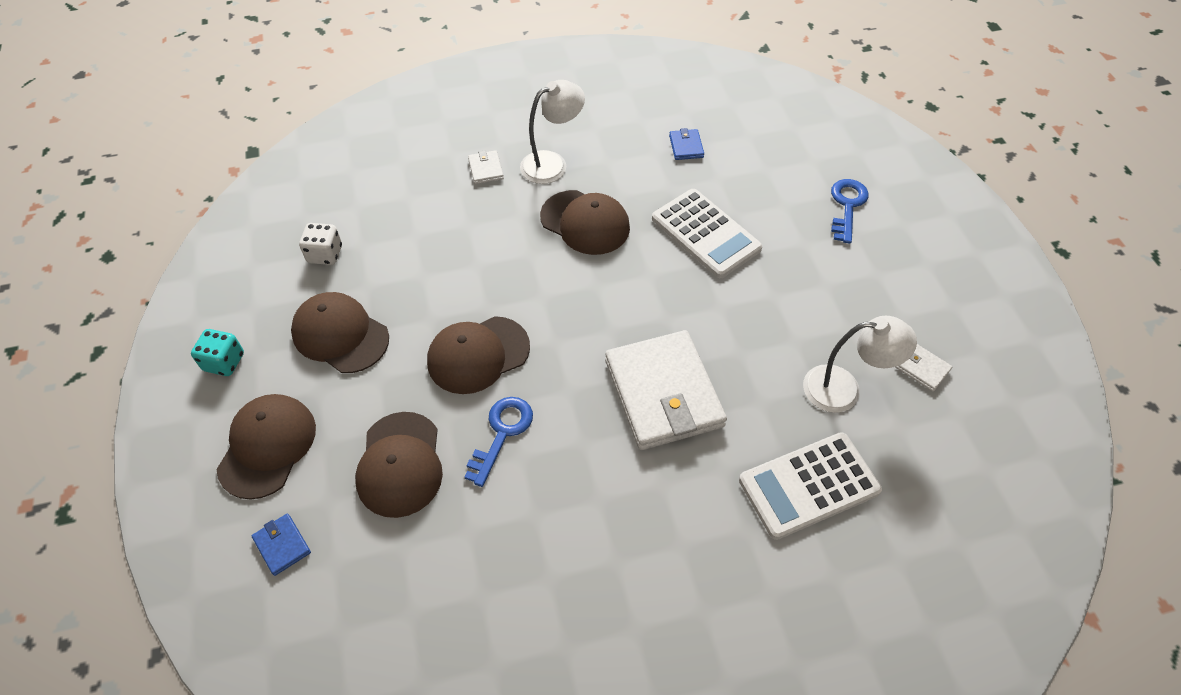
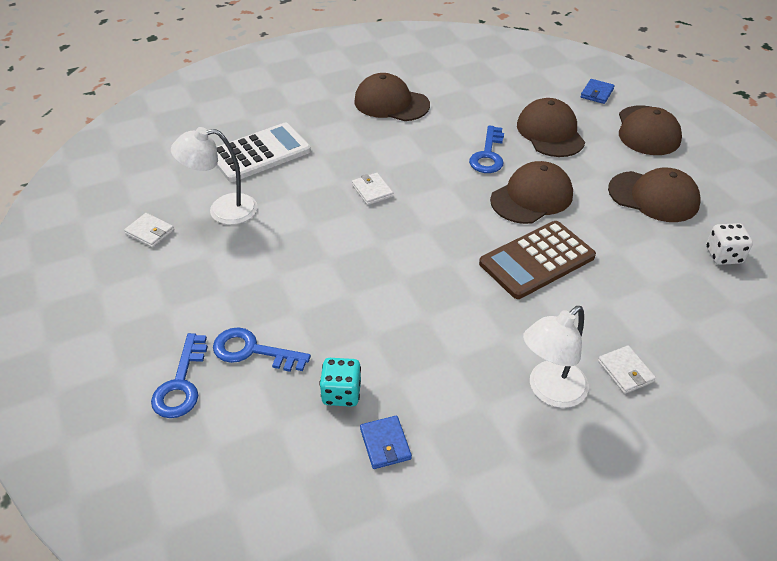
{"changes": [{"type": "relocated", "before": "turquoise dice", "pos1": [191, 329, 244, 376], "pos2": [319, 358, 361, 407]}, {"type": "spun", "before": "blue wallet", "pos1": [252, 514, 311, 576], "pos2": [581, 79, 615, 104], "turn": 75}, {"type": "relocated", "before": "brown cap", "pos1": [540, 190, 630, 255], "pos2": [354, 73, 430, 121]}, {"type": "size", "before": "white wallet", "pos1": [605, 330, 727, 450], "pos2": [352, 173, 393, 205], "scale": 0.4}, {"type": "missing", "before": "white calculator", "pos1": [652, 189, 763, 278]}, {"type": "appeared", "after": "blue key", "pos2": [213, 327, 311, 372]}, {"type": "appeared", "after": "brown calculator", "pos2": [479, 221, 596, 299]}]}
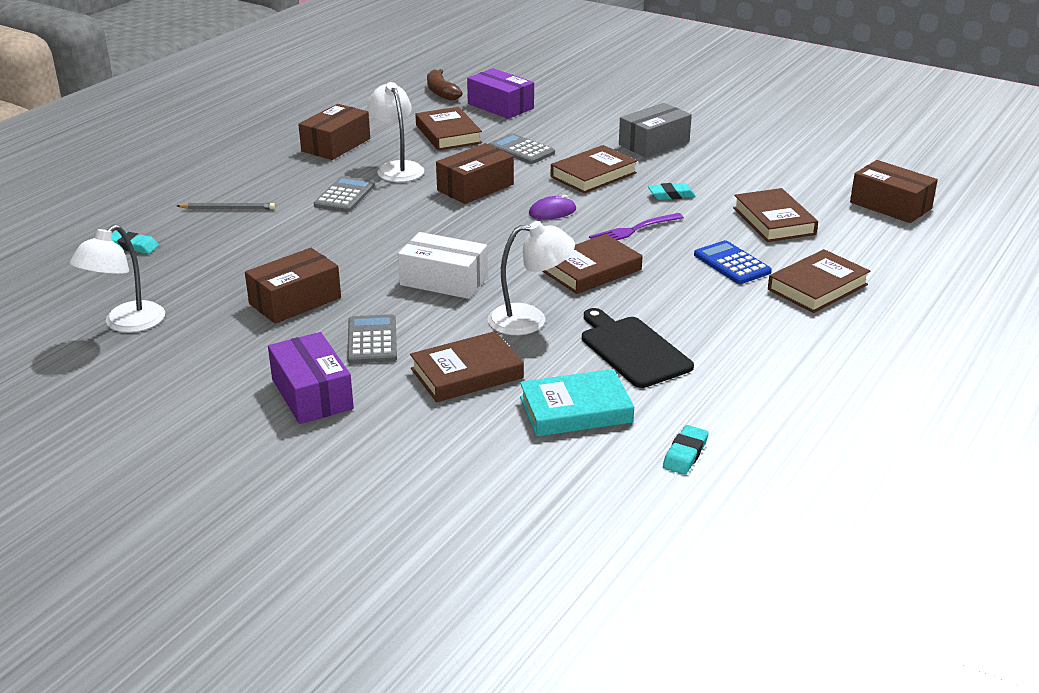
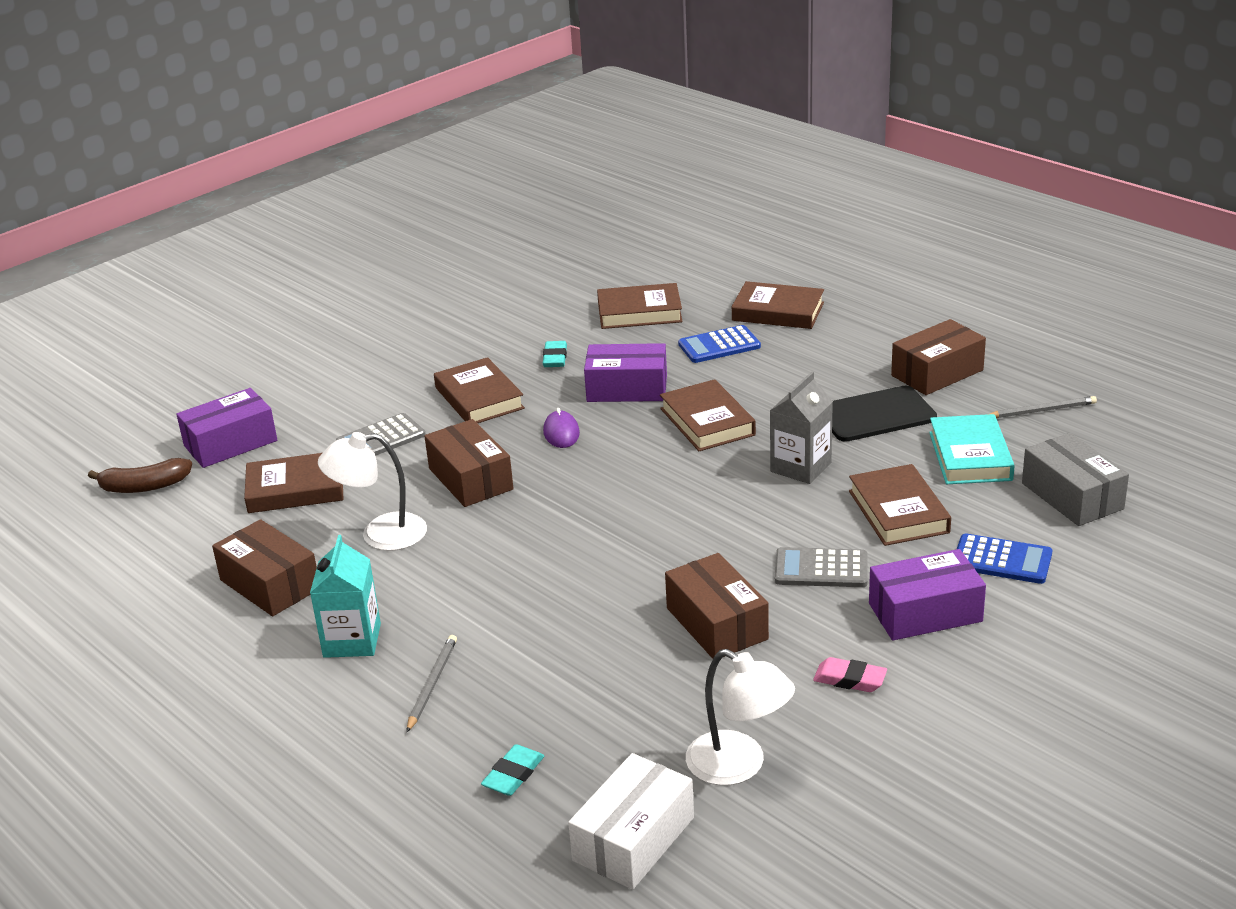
{"changes": [{"type": "missing", "before": "grey calculator", "pos1": [314, 176, 375, 212]}, {"type": "relocated", "before": "white box", "pos1": [398, 232, 488, 299], "pos2": [568, 753, 694, 890]}, {"type": "exchanged", "before": "white lamp", "after": "grey carton", "pos1": [488, 221, 575, 335], "pos2": [770, 372, 833, 484]}, {"type": "exchanged", "before": "purple fork", "after": "purple box", "pos1": [589, 213, 684, 240], "pos2": [584, 343, 667, 402]}, {"type": "relocated", "before": "grey box", "pos1": [619, 103, 692, 157], "pos2": [1022, 433, 1129, 526]}, {"type": "exchanged", "before": "turquoise eraser", "after": "grey pencil", "pos1": [663, 425, 709, 475], "pos2": [990, 396, 1097, 418]}, {"type": "spun", "before": "brown book", "pos1": [768, 249, 870, 313], "pos2": [732, 281, 824, 329], "turn": -45}, {"type": "relocated", "before": "brown box", "pos1": [850, 160, 938, 223], "pos2": [891, 319, 986, 395]}, {"type": "appeared", "after": "turquoise carton", "pos2": [310, 535, 381, 658]}, {"type": "appeared", "after": "pink eraser", "pos2": [813, 657, 887, 692]}, {"type": "appeared", "after": "blue calculator", "pos2": [957, 533, 1052, 584]}]}
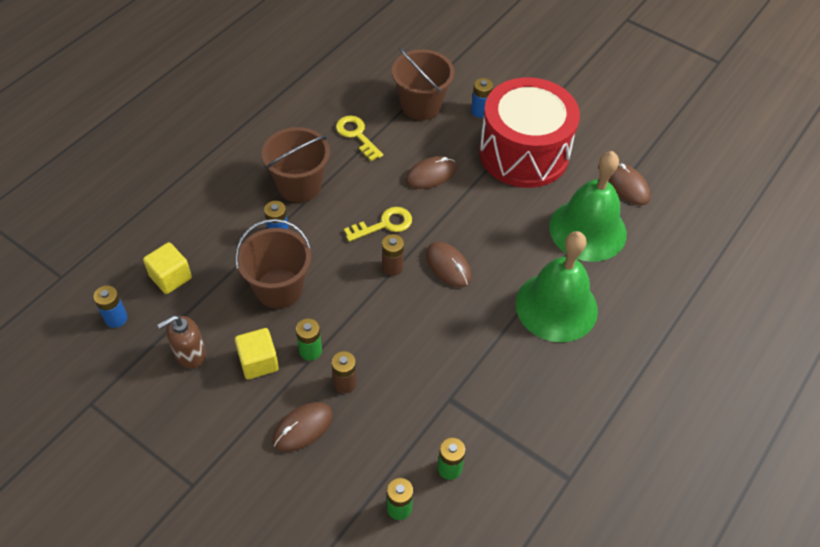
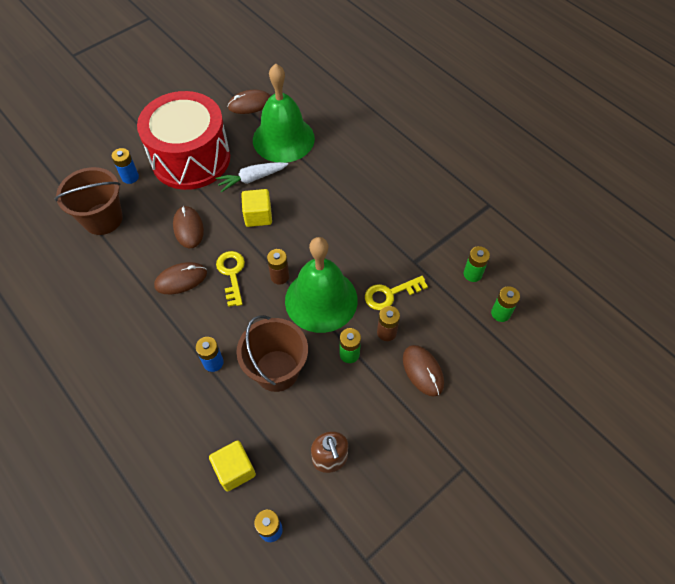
{"changes": [{"type": "relocated", "before": "yellow cube", "pos1": [235, 328, 279, 379], "pos2": [241, 189, 272, 227]}, {"type": "missing", "before": "brown bucket", "pos1": [262, 127, 330, 203]}, {"type": "relocated", "before": "yellow key", "pos1": [336, 116, 383, 161], "pos2": [365, 276, 428, 310]}, {"type": "relocated", "before": "brown mouse", "pos1": [426, 242, 472, 287], "pos2": [154, 262, 207, 294]}, {"type": "relocated", "before": "green bell", "pos1": [516, 231, 598, 342], "pos2": [285, 237, 358, 333]}, {"type": "appeared", "after": "white carrot", "pos2": [215, 162, 288, 192]}]}
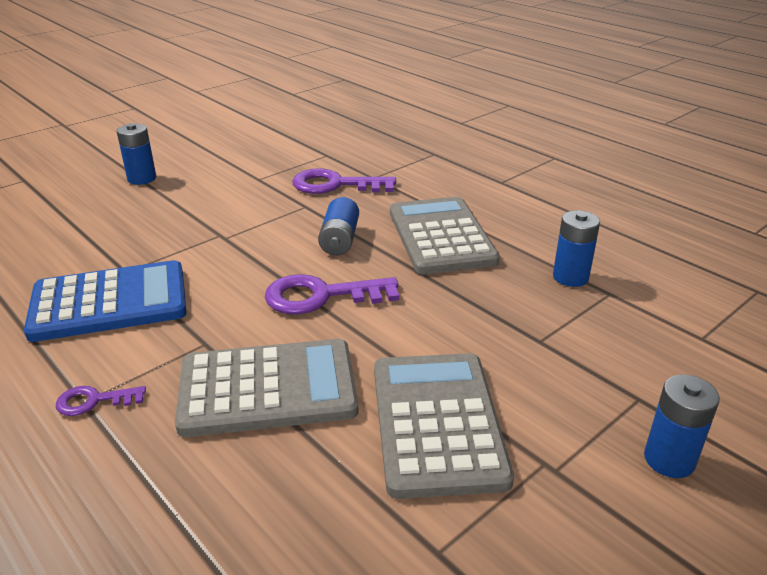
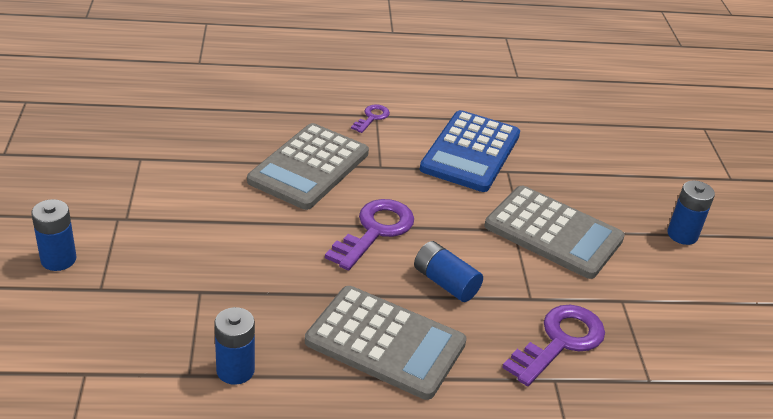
{"changes": [{"type": "relocated", "before": "grey calculator", "pos1": [374, 353, 514, 499], "pos2": [484, 186, 625, 279]}]}
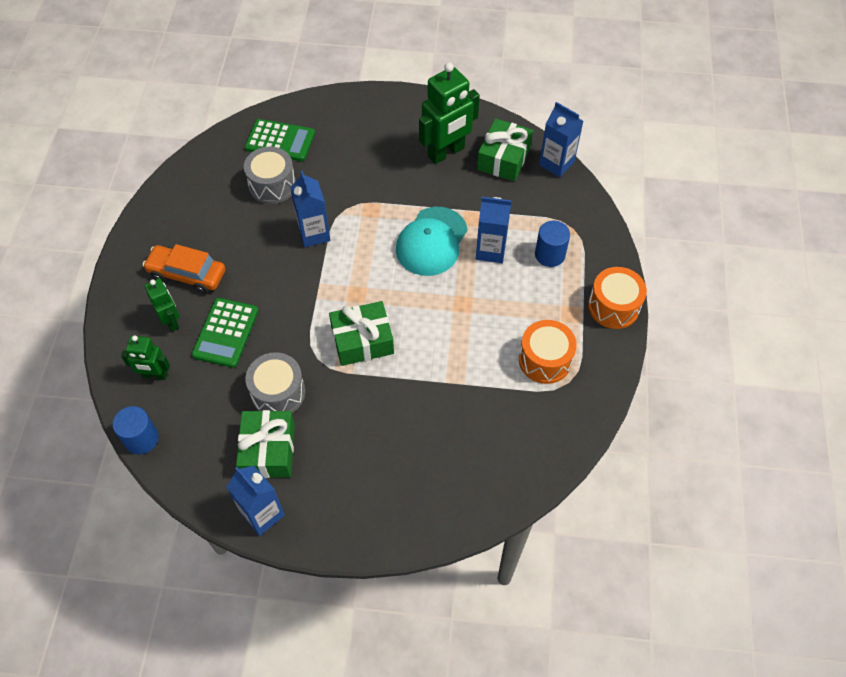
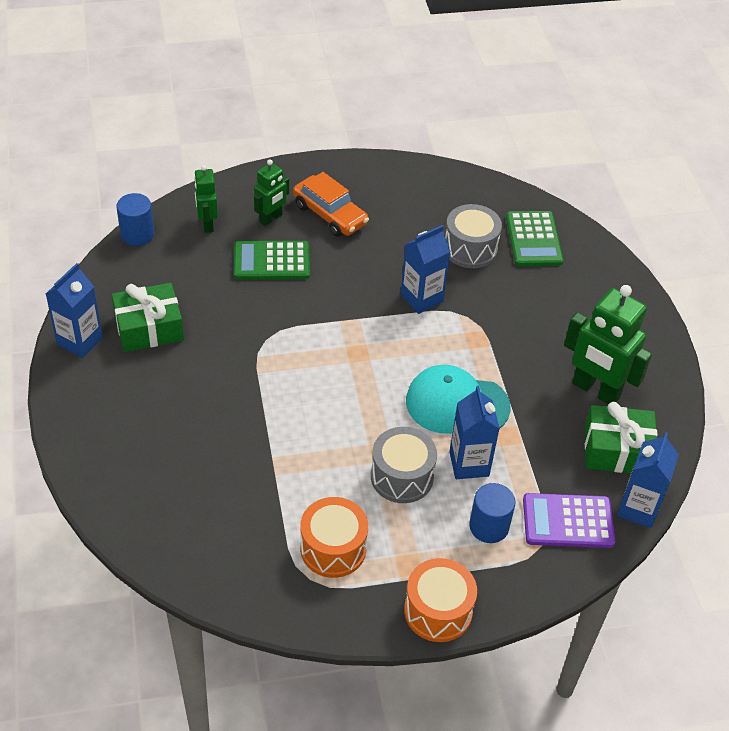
{"changes": [{"type": "spun", "before": "orange car", "pos1": [143, 244, 225, 294], "pos2": [293, 172, 369, 236], "turn": 135}, {"type": "relocated", "before": "grey drum", "pos1": [245, 352, 305, 413], "pos2": [371, 427, 437, 503]}, {"type": "missing", "before": "green gift", "pos1": [329, 301, 394, 366]}, {"type": "appeared", "after": "purple calculator", "pos2": [523, 493, 615, 548]}]}
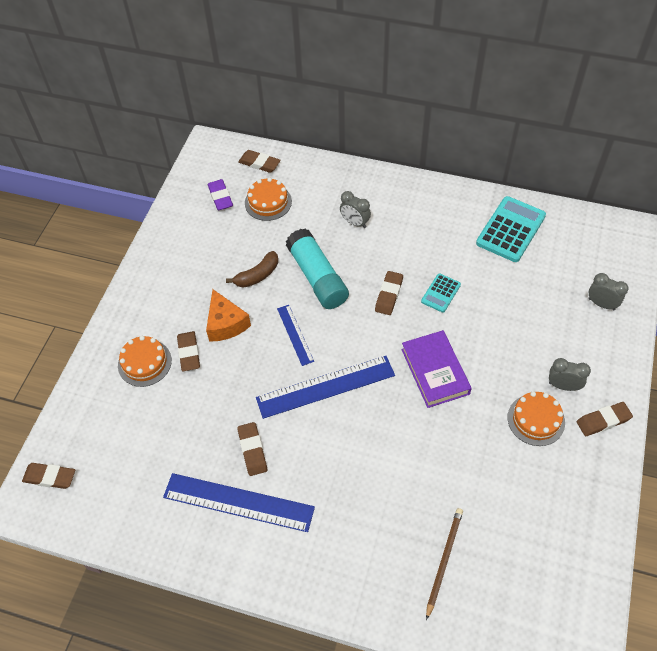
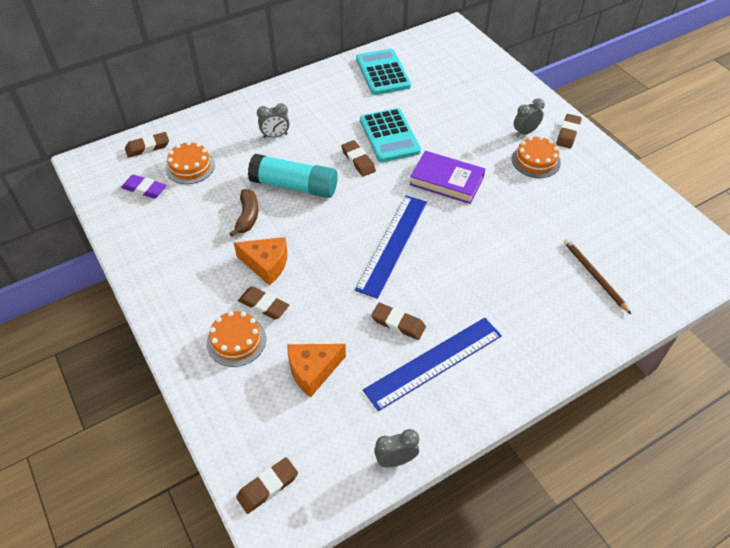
{"changes": [{"type": "missing", "before": "blue ruler", "pos1": [277, 305, 314, 366]}, {"type": "size", "before": "turquoise calculator", "pos1": [421, 273, 461, 313], "pos2": [360, 108, 421, 162], "scale": 1.86}, {"type": "relocated", "before": "grey clock", "pos1": [589, 273, 628, 310], "pos2": [374, 429, 419, 467]}, {"type": "appeared", "after": "orange cheese", "pos2": [287, 344, 346, 398]}]}
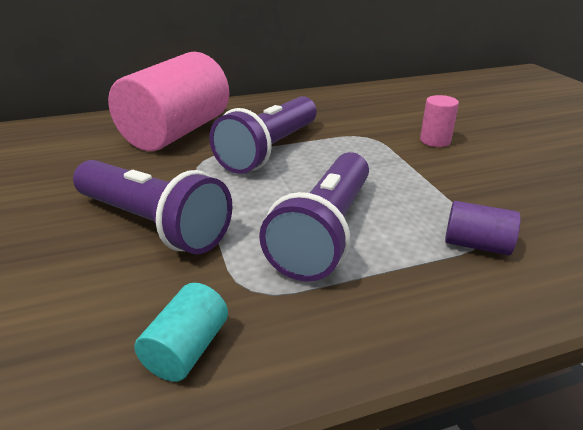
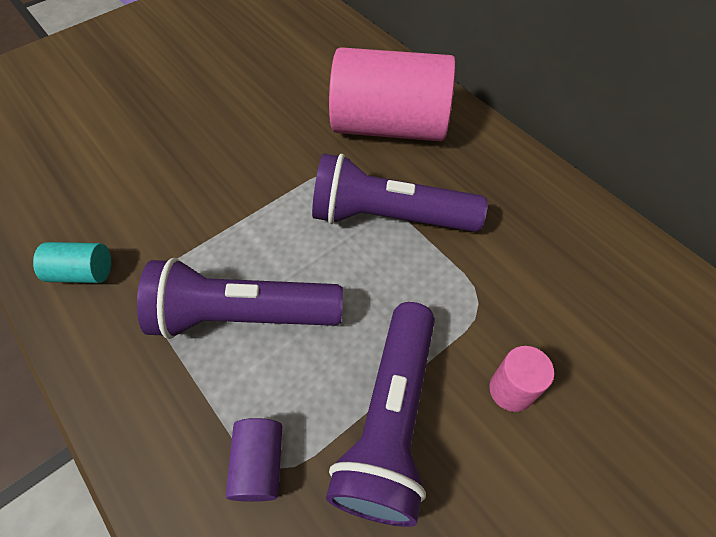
{"changes": [{"type": "relocated", "before": "purple flashlight", "pos1": [73, 160, 232, 254], "pos2": [326, 302, 435, 527]}]}
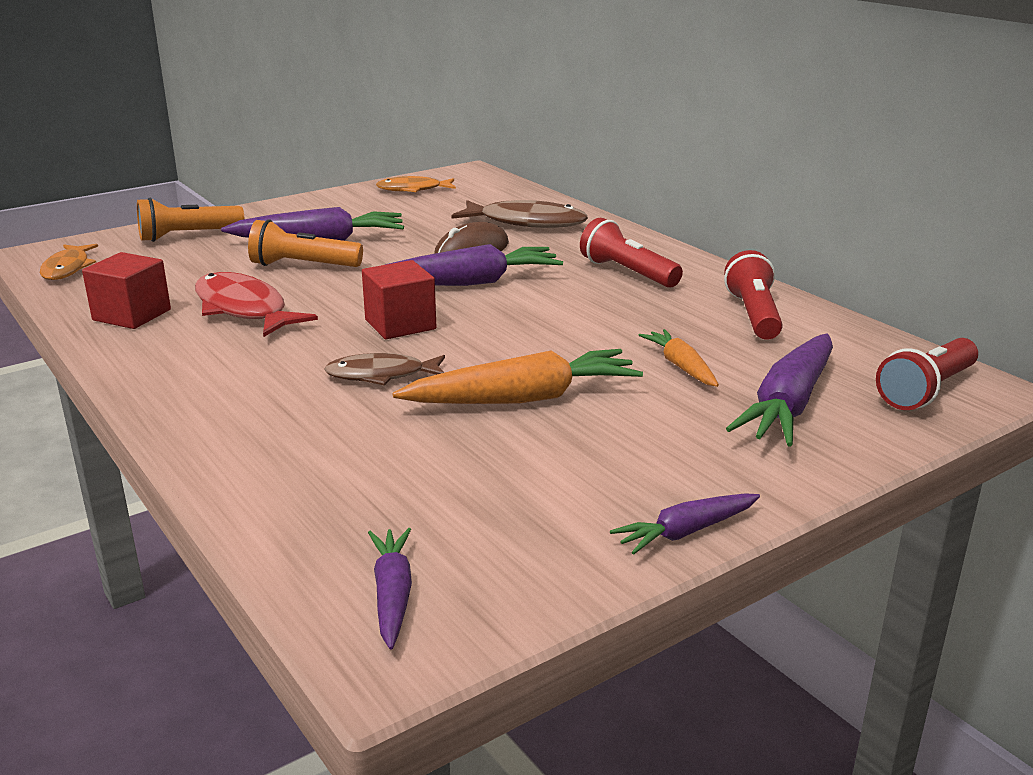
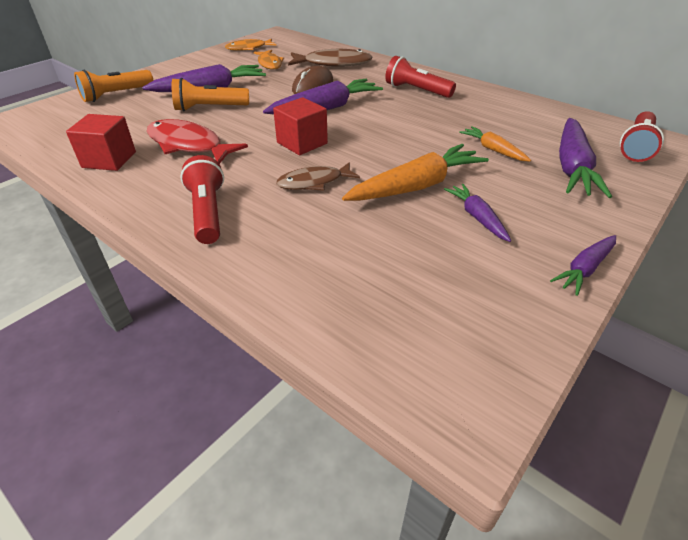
{"changes": [{"type": "relocated", "before": "orange fish", "pos1": [40, 244, 98, 280], "pos2": [254, 50, 284, 69]}, {"type": "relocated", "before": "purple carrot", "pos1": [368, 528, 412, 650], "pos2": [444, 184, 511, 242]}, {"type": "relocated", "before": "red flashlight", "pos1": [724, 250, 782, 340], "pos2": [180, 155, 224, 244]}]}
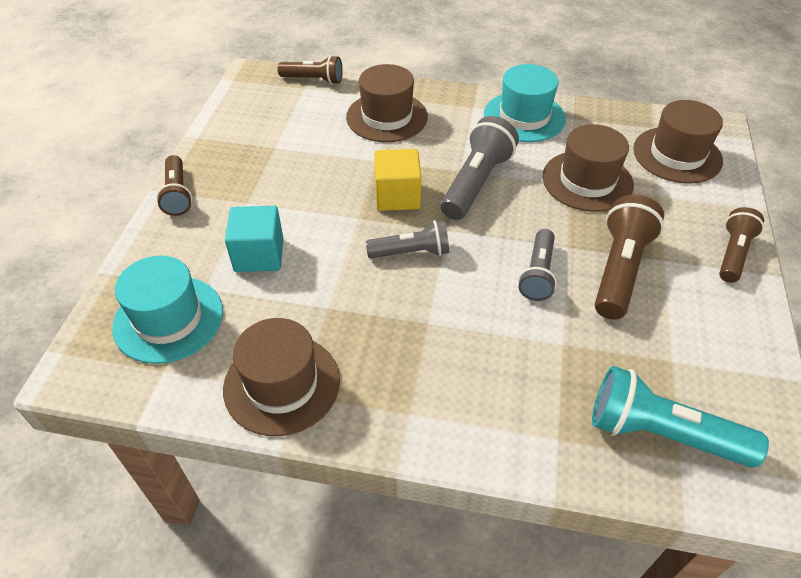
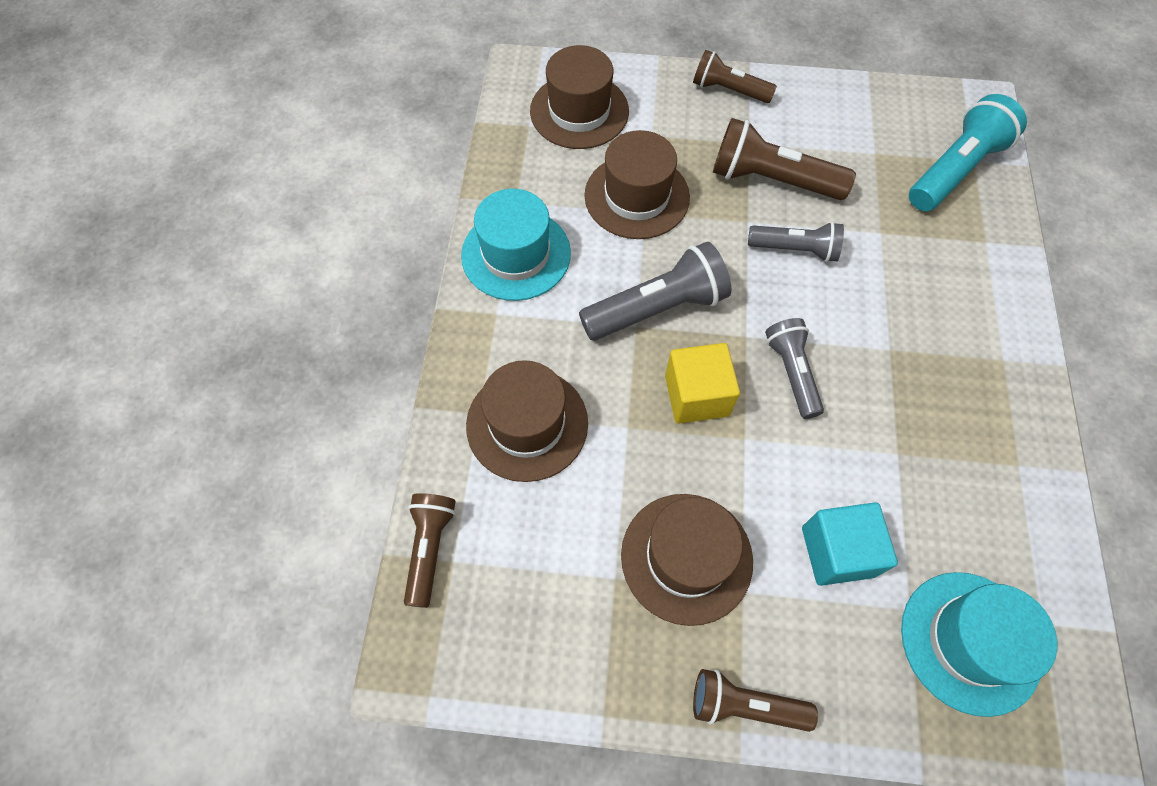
{"changes": [{"type": "spun", "before": "brown flashlight", "pos1": [156, 155, 192, 216], "pos2": [693, 669, 818, 732], "turn": -150}, {"type": "relocated", "before": "brown hat", "pos1": [223, 318, 340, 436], "pos2": [621, 494, 753, 626]}, {"type": "spun", "before": "grey flashlight", "pos1": [440, 116, 519, 220], "pos2": [579, 242, 731, 341], "turn": 135}, {"type": "spun", "before": "turquoise flashlight", "pos1": [592, 366, 769, 468], "pos2": [909, 94, 1027, 211], "turn": -150}]}
